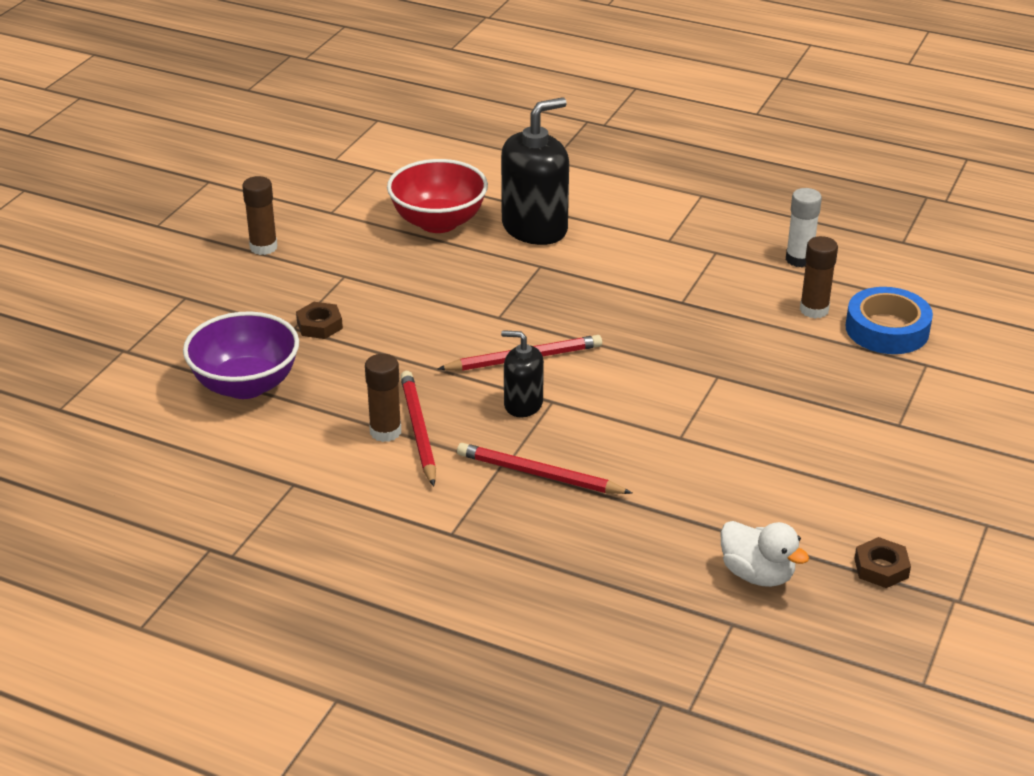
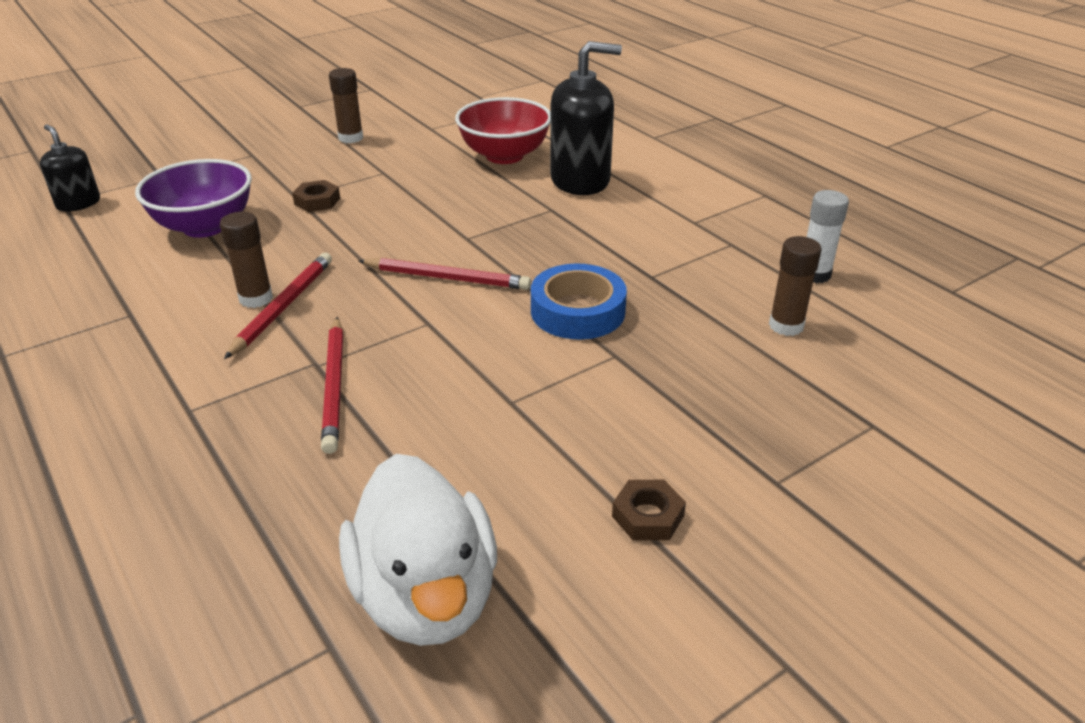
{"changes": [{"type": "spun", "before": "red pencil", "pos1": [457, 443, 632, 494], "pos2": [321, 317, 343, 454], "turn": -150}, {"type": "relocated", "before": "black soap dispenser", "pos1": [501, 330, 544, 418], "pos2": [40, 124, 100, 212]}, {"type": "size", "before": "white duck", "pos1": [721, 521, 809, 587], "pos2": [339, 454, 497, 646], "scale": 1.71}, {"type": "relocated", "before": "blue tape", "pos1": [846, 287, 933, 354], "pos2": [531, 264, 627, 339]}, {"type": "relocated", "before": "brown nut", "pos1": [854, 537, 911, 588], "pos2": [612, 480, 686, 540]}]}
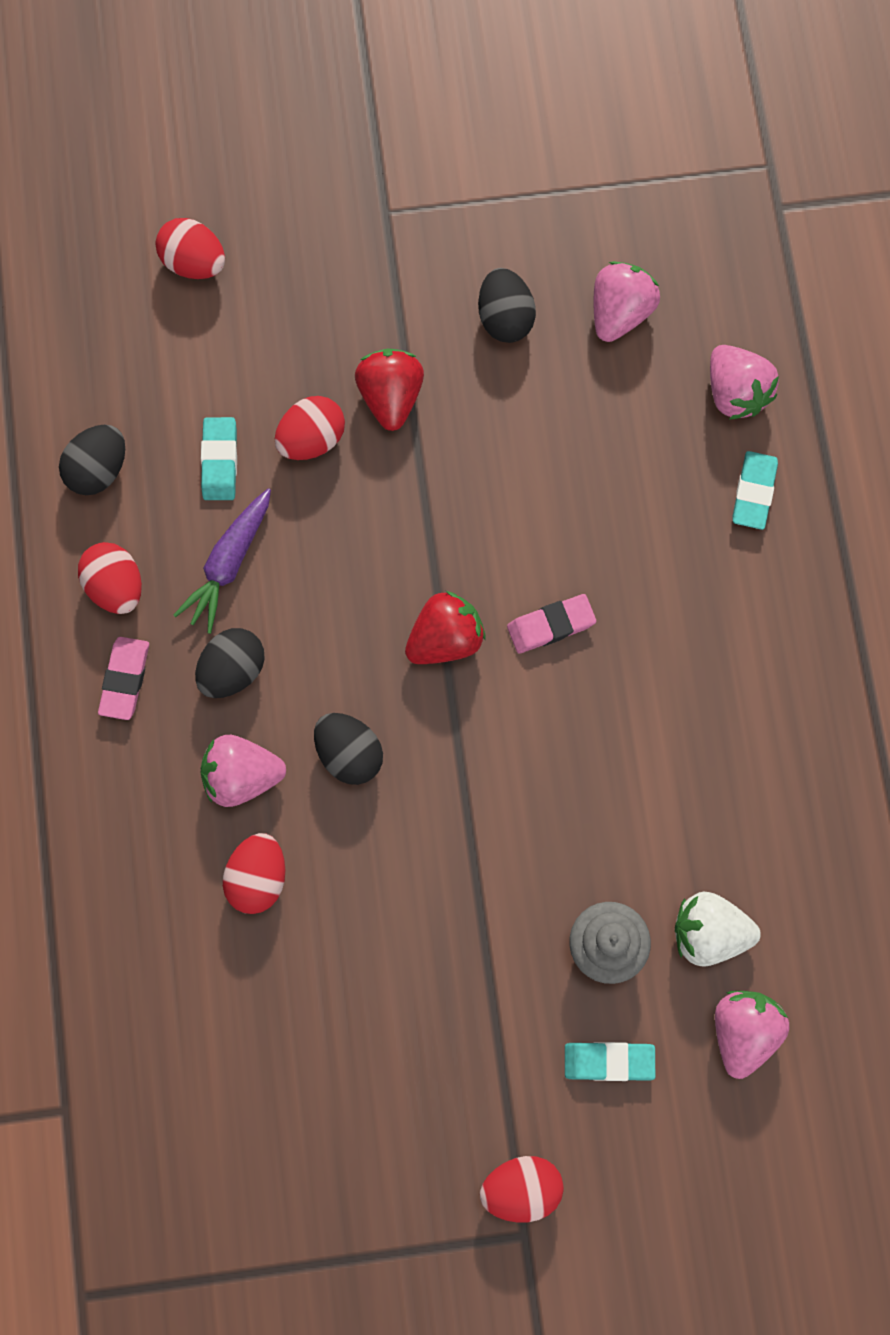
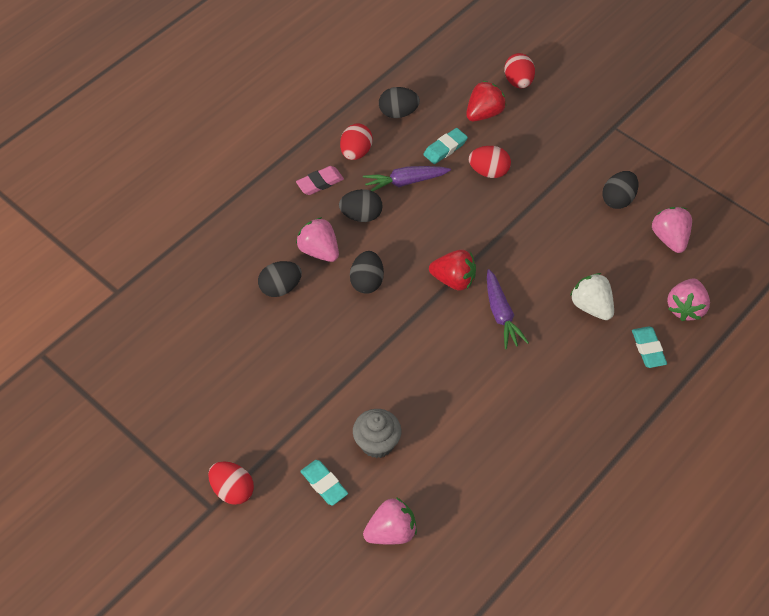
{"changes": [{"type": "colour", "before": "red egg", "after": "black egg", "pos1": [223, 833, 285, 914], "pos2": [258, 261, 302, 297]}, {"type": "relocated", "before": "red strawberry", "pos1": [355, 349, 424, 431], "pos2": [466, 81, 506, 121]}, {"type": "exchanged", "before": "pink eraser", "after": "purple carrot", "pos1": [507, 594, 596, 654], "pos2": [487, 269, 529, 349]}, {"type": "spun", "before": "pink strawberry", "pos1": [594, 261, 660, 342], "pos2": [652, 207, 692, 253], "turn": -90}, {"type": "relocated", "before": "white strawberry", "pos1": [675, 891, 761, 967], "pos2": [570, 273, 614, 320]}, {"type": "spun", "before": "turquoise eraser", "pos1": [733, 451, 778, 530], "pos2": [632, 326, 667, 368], "turn": -75}]}
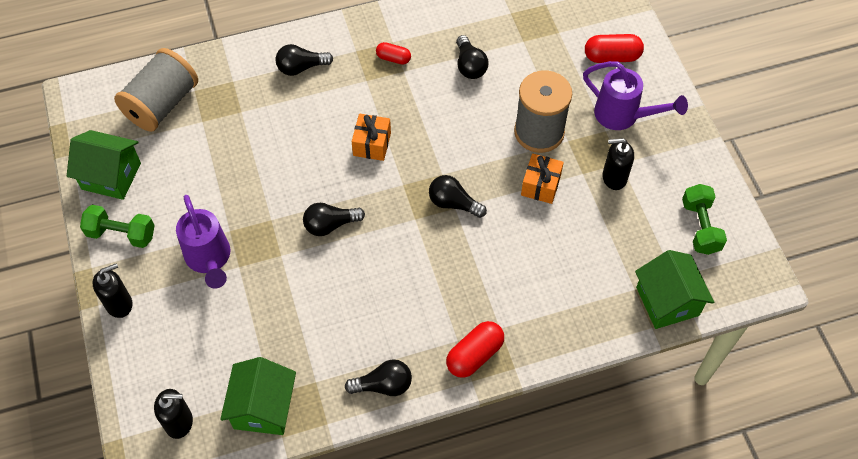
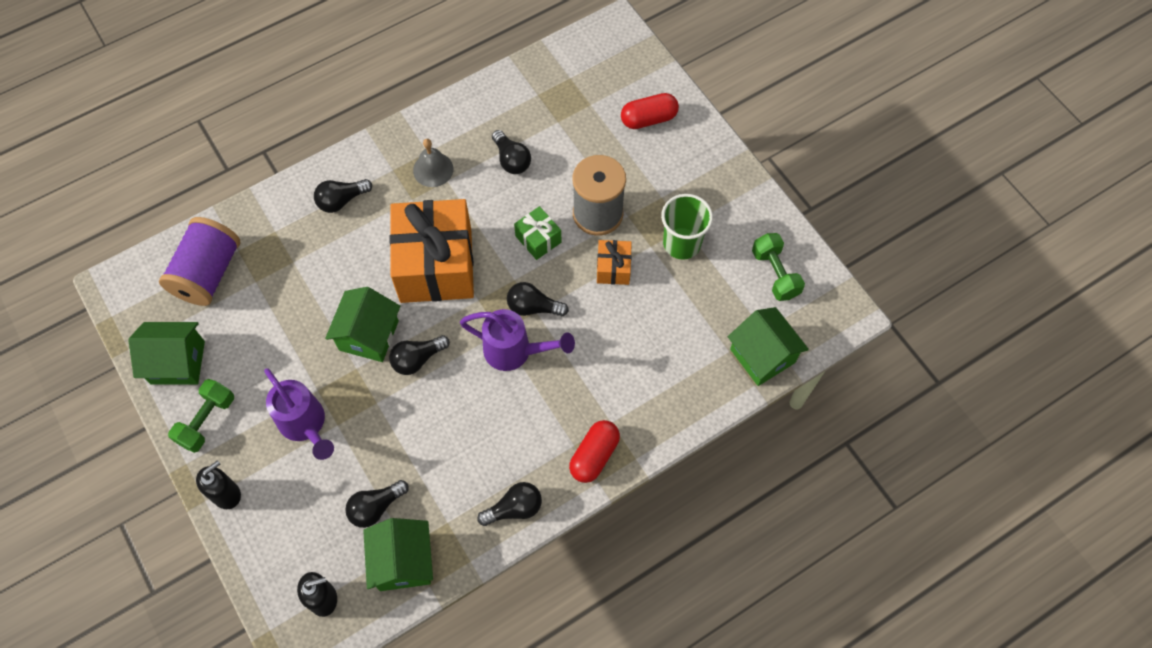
{"changes": [{"type": "spun", "before": "green dumbbell", "pos1": [80, 205, 155, 248], "pos2": [168, 379, 234, 453], "turn": -60}, {"type": "colour", "before": "grey spool", "after": "purple spool", "pos1": [114, 48, 198, 132], "pos2": [159, 217, 240, 306]}, {"type": "size", "before": "orange gift", "pos1": [351, 114, 391, 161], "pos2": [389, 199, 474, 303], "scale": 2.25}, {"type": "exchanged", "before": "red capsule", "after": "grey bell", "pos1": [376, 42, 411, 65], "pos2": [413, 139, 453, 187]}, {"type": "relocated", "before": "purple watering can", "pos1": [583, 61, 688, 130], "pos2": [460, 309, 575, 371]}, {"type": "exchanged", "before": "black soap dispenser", "after": "green cup", "pos1": [603, 138, 634, 190], "pos2": [661, 194, 713, 260]}, {"type": "appeared", "after": "green house", "pos2": [325, 287, 400, 362]}, {"type": "appeared", "after": "black light bulb", "pos2": [345, 480, 409, 528]}, {"type": "appeared", "after": "green gift", "pos2": [514, 206, 562, 260]}]}
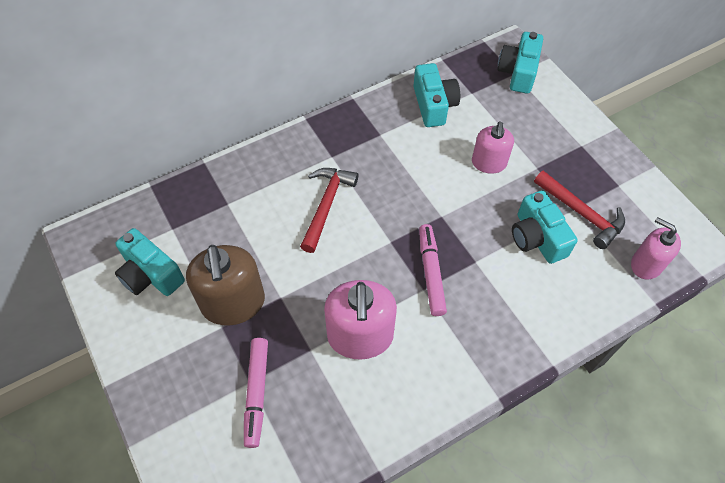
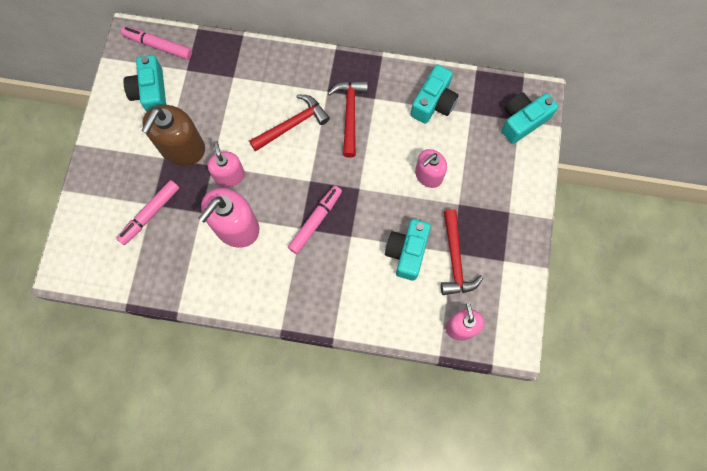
{"changes": [{"type": "appeared", "after": "pink marker", "pos2": [121, 26, 192, 60]}, {"type": "appeared", "after": "pink soap dispenser", "pos2": [208, 141, 245, 187]}, {"type": "appeared", "after": "red hammer", "pos2": [328, 81, 368, 158]}]}
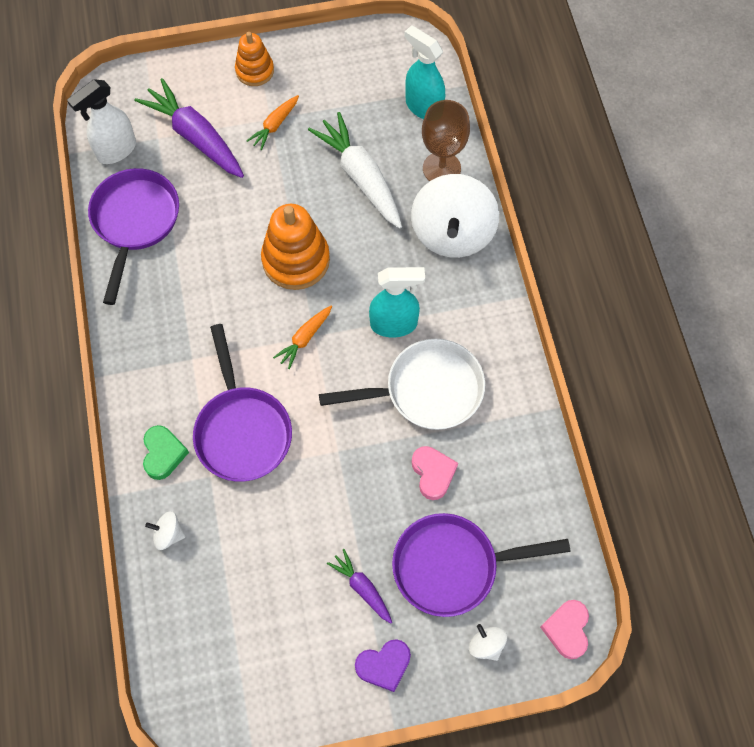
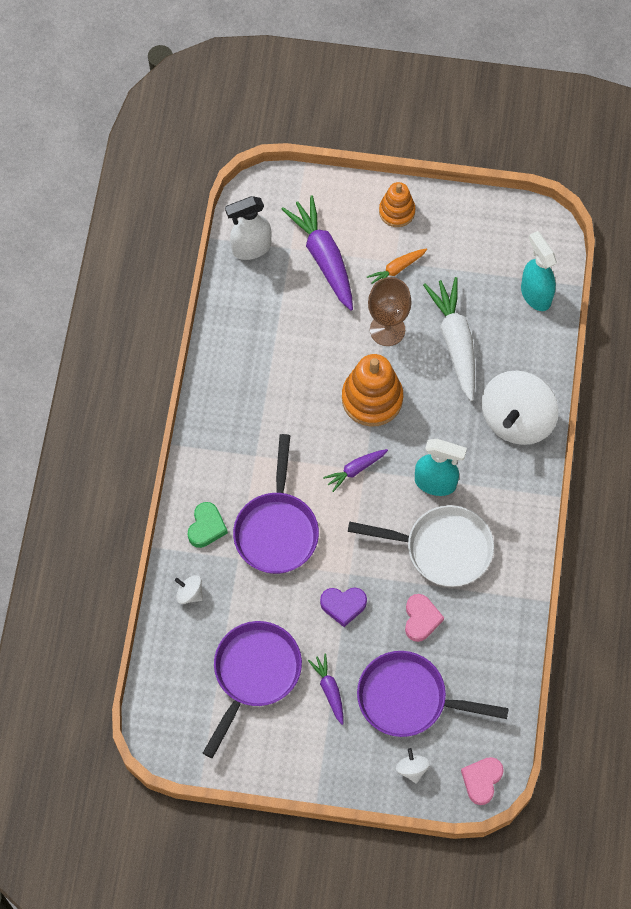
{"changes": [{"type": "relocated", "before": "purple pan", "pos1": [88, 168, 179, 305], "pos2": [203, 621, 302, 758]}, {"type": "colour", "before": "orange carrot", "after": "purple carrot", "pos1": [273, 306, 332, 369], "pos2": [323, 449, 388, 492]}, {"type": "relocated", "before": "purple heart", "pos1": [355, 639, 411, 692], "pos2": [320, 587, 367, 627]}, {"type": "relocated", "before": "brown goblet", "pos1": [422, 100, 470, 181], "pos2": [368, 277, 411, 346]}]}
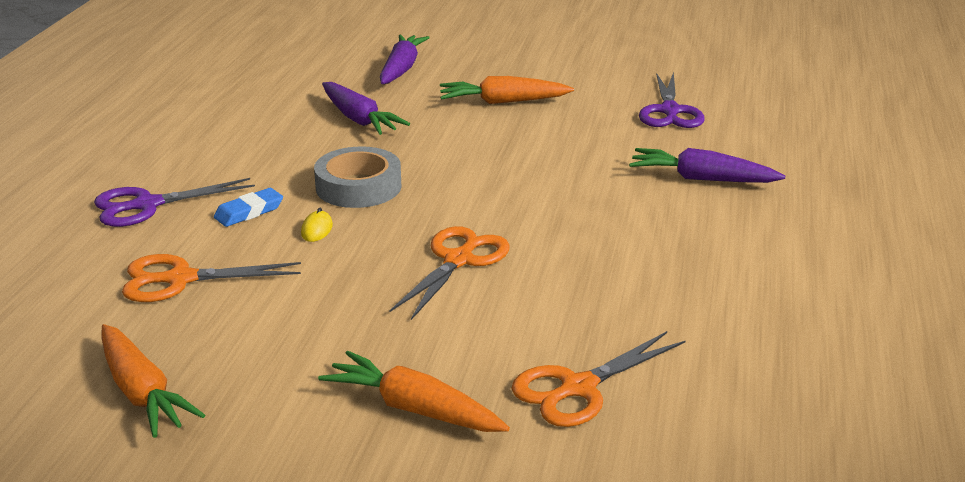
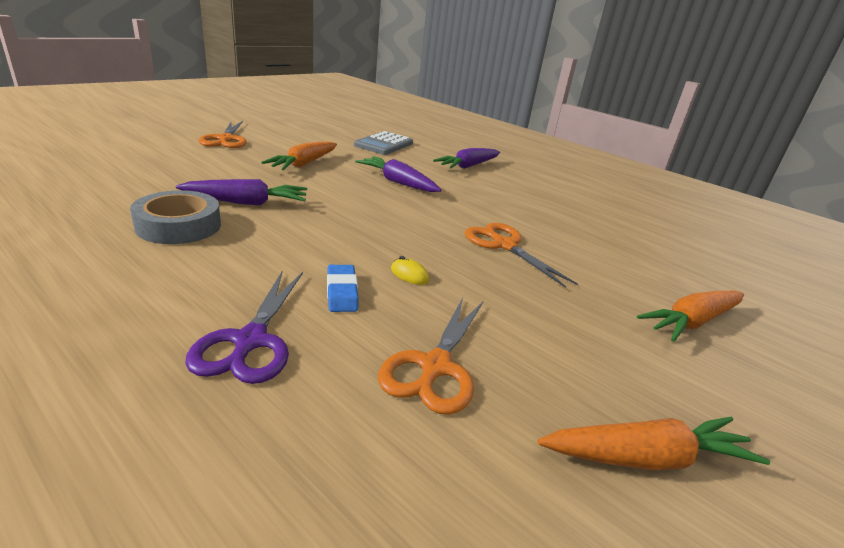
{"changes": [{"type": "relocated", "before": "grey tape", "pos1": [314, 146, 402, 208], "pos2": [130, 190, 221, 244]}, {"type": "relocated", "before": "purple carrot", "pos1": [380, 34, 430, 84], "pos2": [355, 156, 441, 192]}, {"type": "relocated", "before": "orange scissors", "pos1": [511, 331, 686, 427], "pos2": [198, 121, 247, 148]}, {"type": "exchanged", "before": "purple scissors", "after": "grey calculator", "pos1": [639, 72, 705, 128], "pos2": [354, 131, 413, 155]}]}
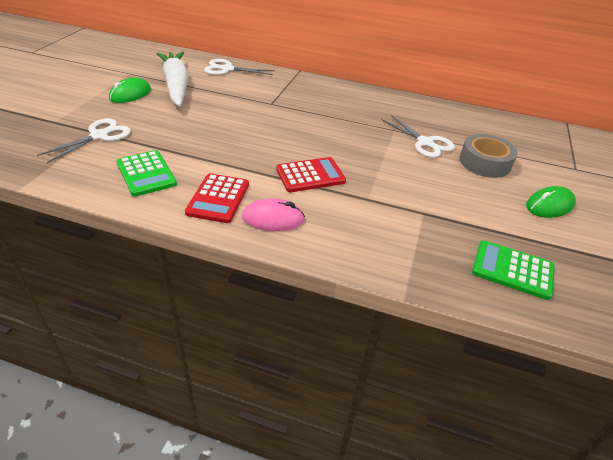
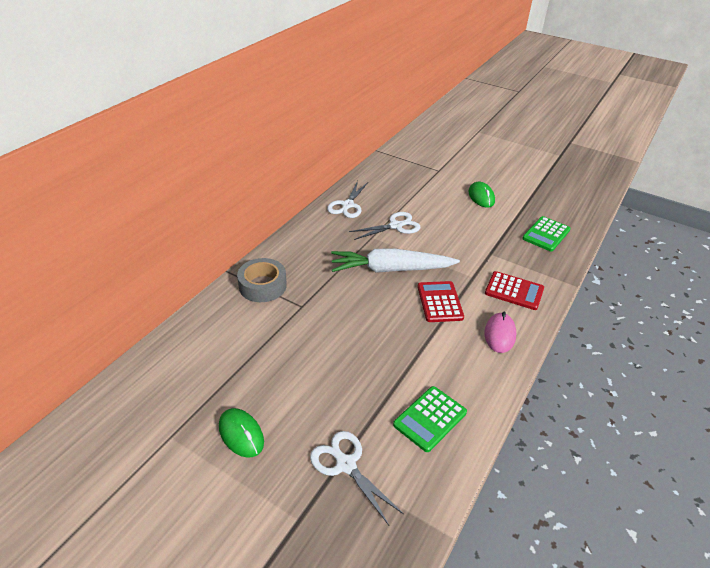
{"changes": [{"type": "spun", "before": "green calculator", "pos1": [116, 150, 177, 197], "pos2": [393, 386, 467, 452], "turn": 150}, {"type": "relocated", "before": "white carrot", "pos1": [157, 51, 188, 107], "pos2": [331, 249, 460, 273]}, {"type": "relocated", "before": "red calculator", "pos1": [185, 173, 249, 223], "pos2": [485, 271, 544, 310]}, {"type": "relocated", "before": "white scissors", "pos1": [204, 59, 275, 75], "pos2": [327, 181, 368, 218]}, {"type": "relocated", "before": "grey tape", "pos1": [459, 134, 518, 178], "pos2": [237, 258, 287, 302]}]}
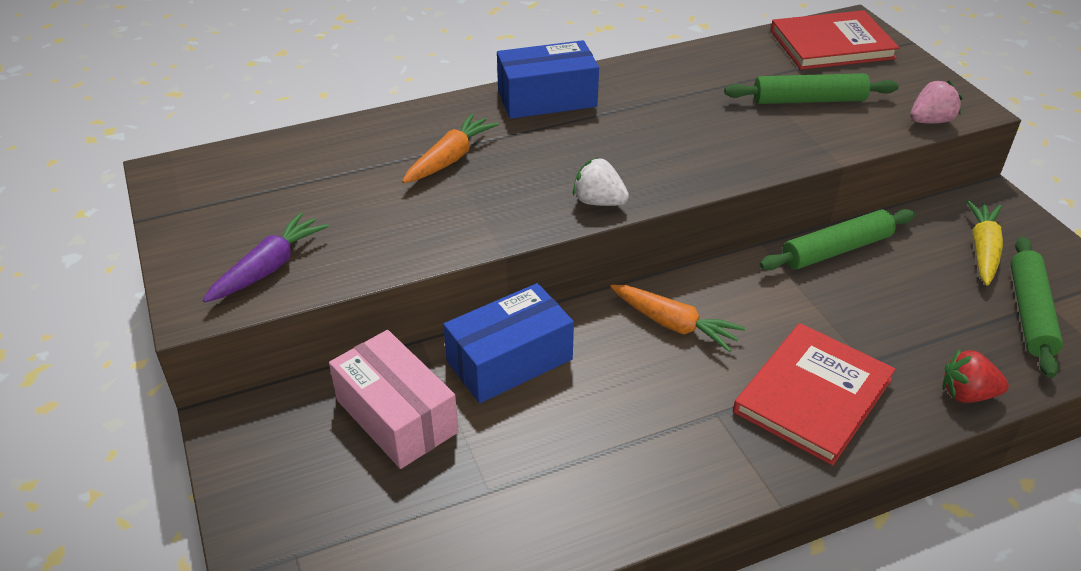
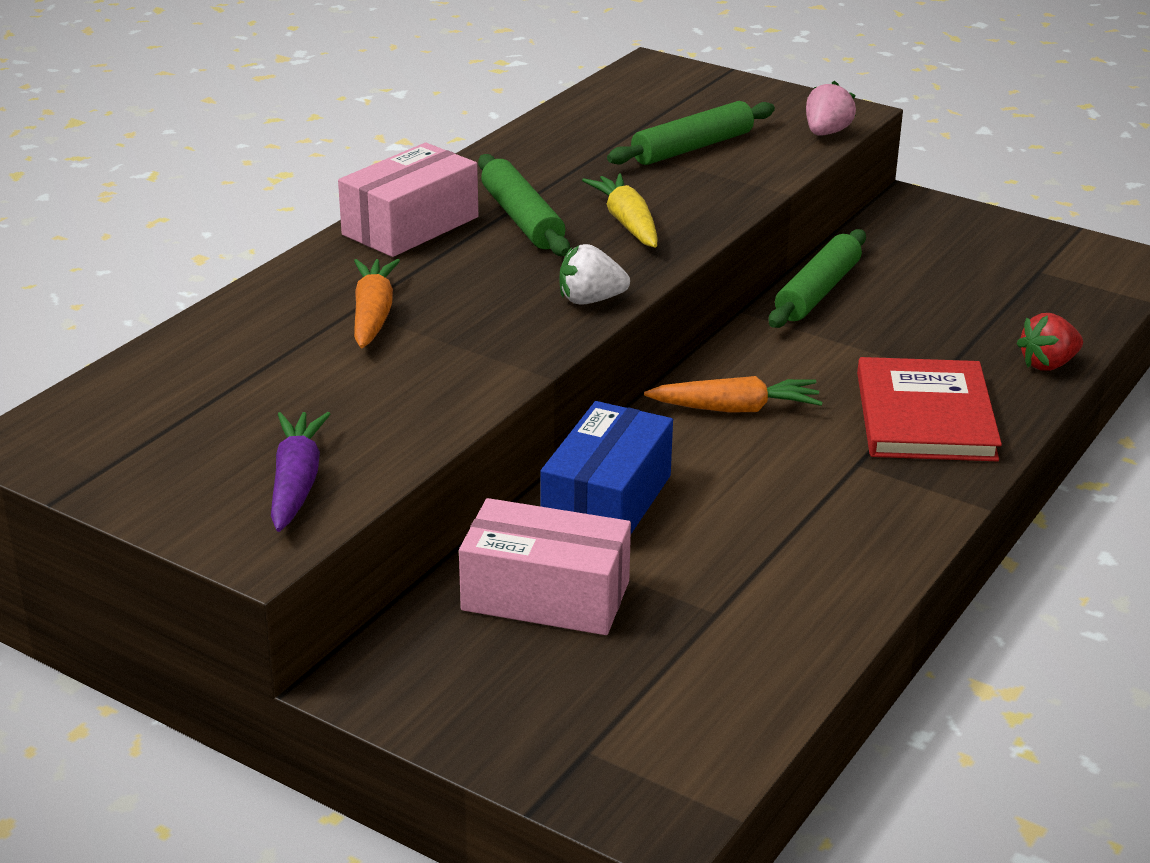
{"changes": [{"type": "colour", "before": "blue box", "after": "pink box", "pos1": [497, 40, 599, 119], "pos2": [338, 143, 478, 257]}, {"type": "missing", "before": "red book", "pos1": [770, 10, 900, 70]}, {"type": "relocated", "before": "yellow carrot", "pos1": [967, 200, 1003, 286], "pos2": [582, 174, 658, 247]}, {"type": "relocated", "before": "green rolling pin", "pos1": [1010, 236, 1063, 378], "pos2": [478, 154, 570, 256]}]}
